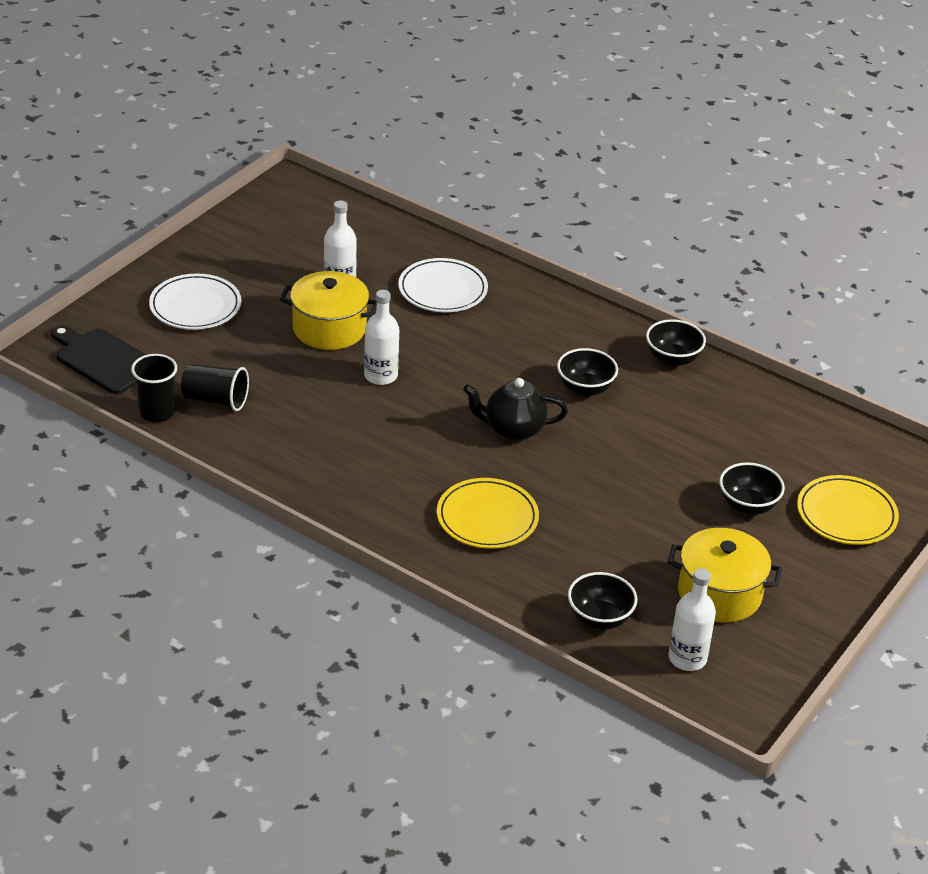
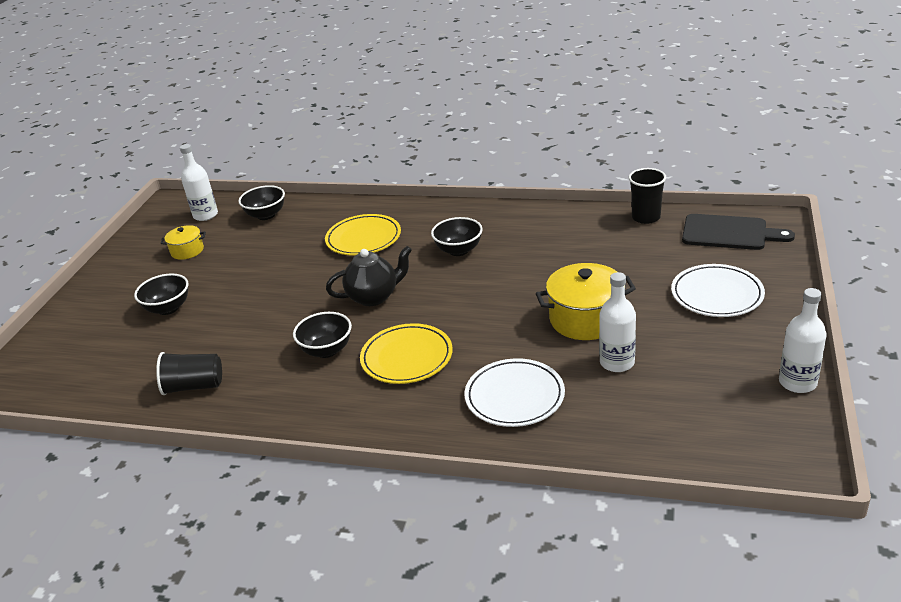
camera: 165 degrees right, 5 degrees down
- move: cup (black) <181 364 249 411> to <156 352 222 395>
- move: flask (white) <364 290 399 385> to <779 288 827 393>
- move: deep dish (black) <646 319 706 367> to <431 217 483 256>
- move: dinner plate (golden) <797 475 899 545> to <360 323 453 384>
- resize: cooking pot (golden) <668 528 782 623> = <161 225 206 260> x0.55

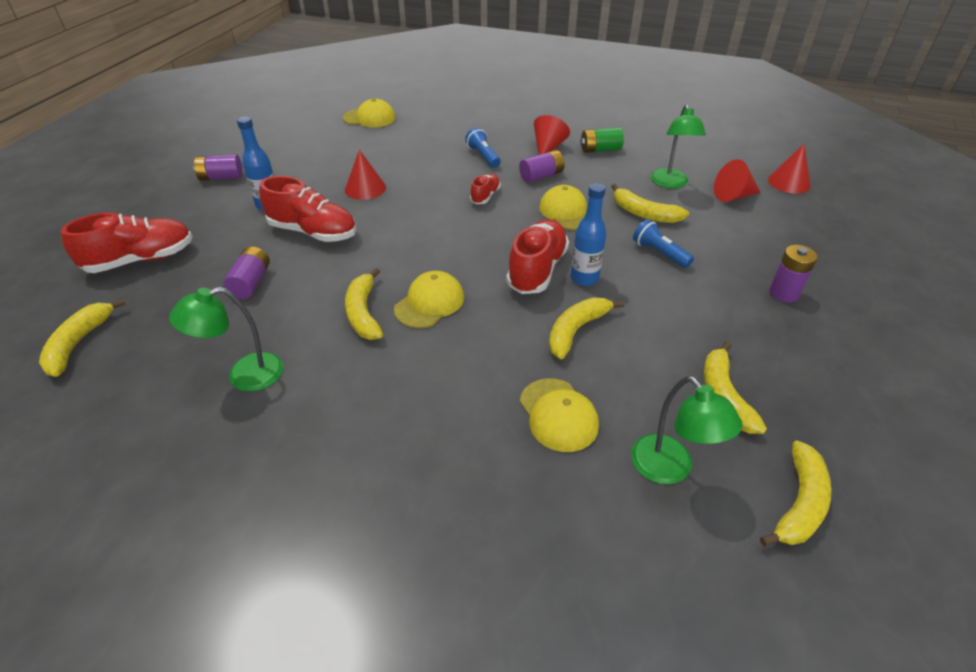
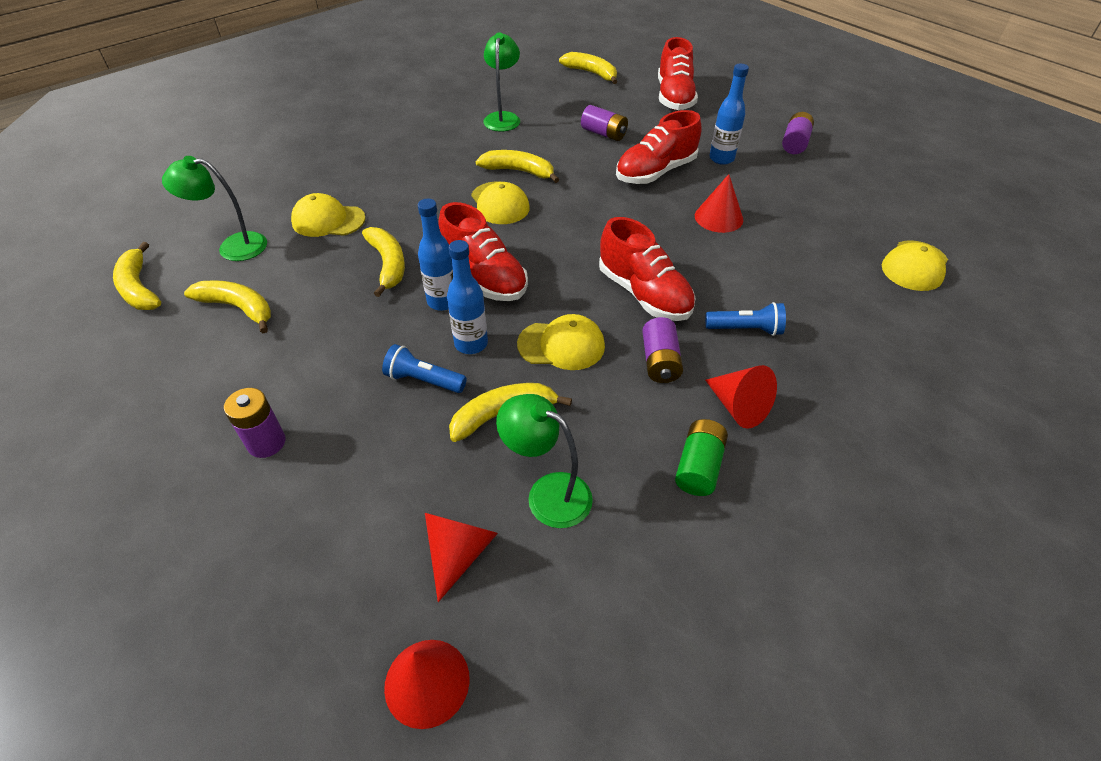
camera: 120 degrees right, 5 degrees up
- insert: flask (royal blue) <447 240 488 354>
- rotate: flashlight (royal blue) <633 219 694 268> = <382 344 467 393> 150 degrees counterclockwise
- resize: shoe (red) <470 174 501 204> = <599 217 696 321> x1.91

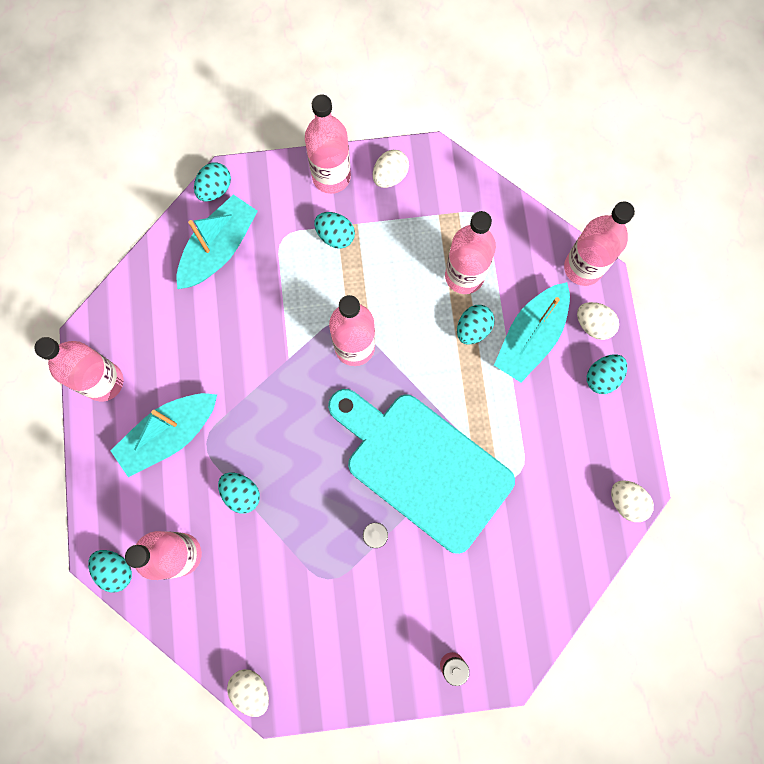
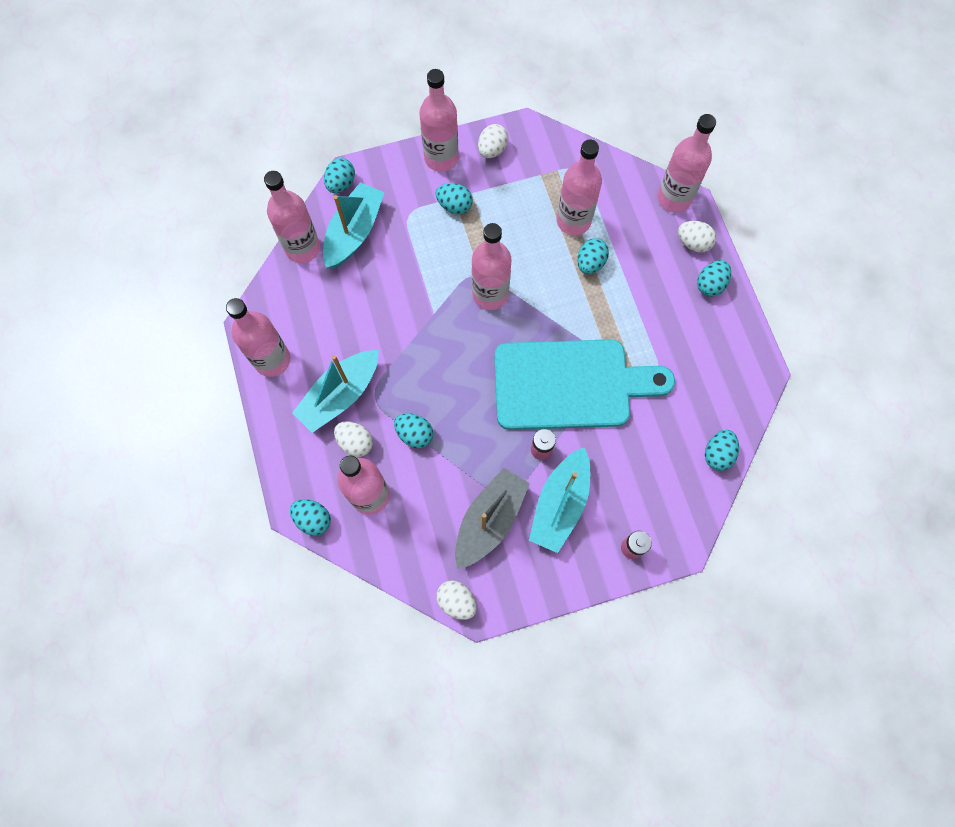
camera: 10 degrees left, 5 degrees down
- insert: flask (pink) <264 171 320 263>
- insert: boat (ash-grey) <455 468 530 569>
- insert: egg shape (turquoise) <705 430 739 471>
- move: boat (turquoise) <494 282 570 383> to <529 447 590 553>
- move: egg shape (white) <611 480 654 522> to <334 421 373 457>
- rotate: cutting board (turquoise) <328 389 515 554> = <494 339 675 430> 150 degrees clockwise

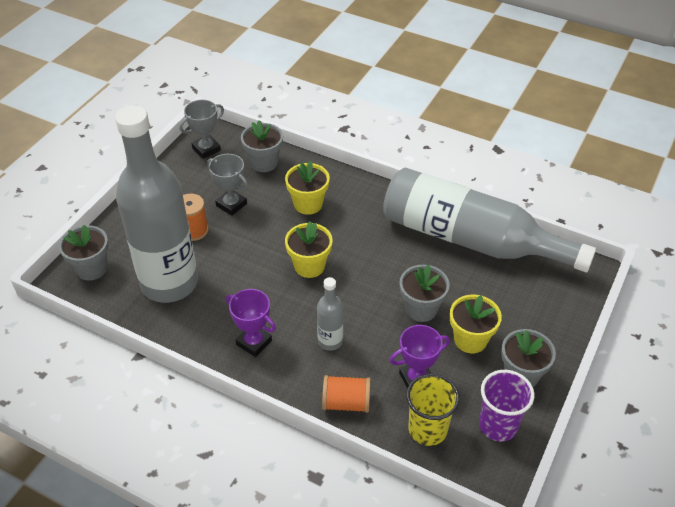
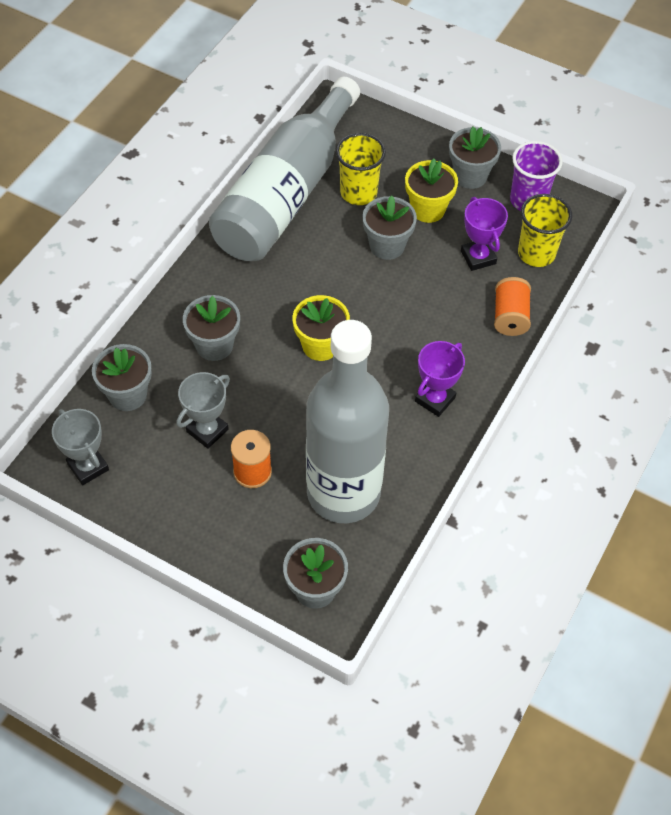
camera: 90 degrees left, 10 degrees up
- delete: flask (ash-grey) <317 277 343 351>
- insert: cup (golden) <336 133 386 205>
- recolor: potted plant (golden) <285 161 330 215> to potted plant (ash-grey) <183 295 240 361>

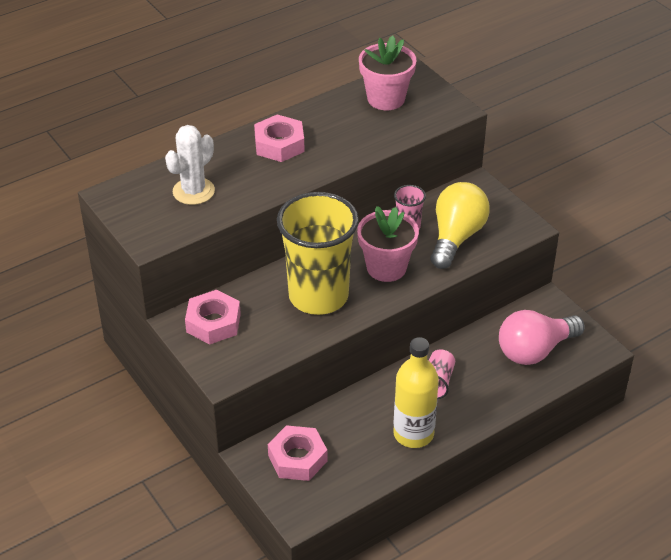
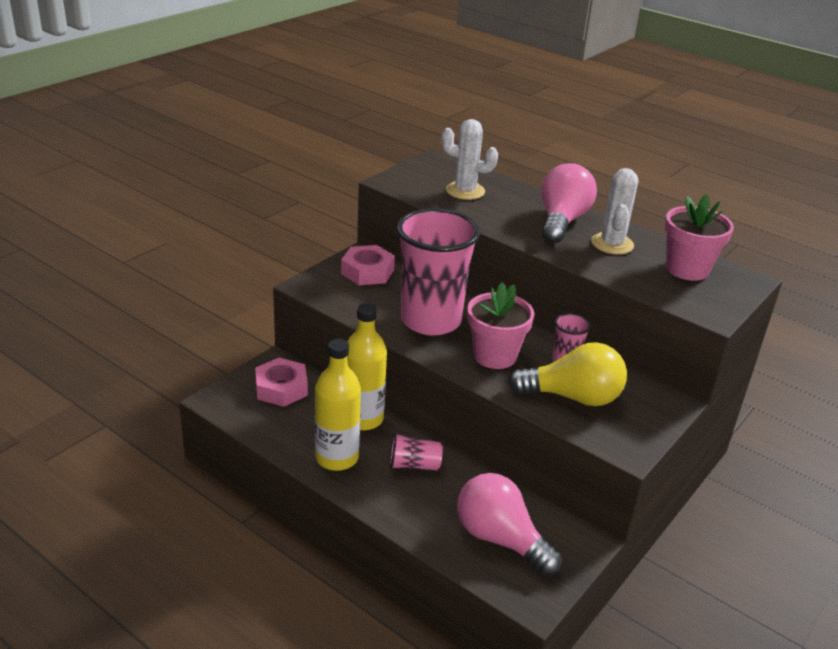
camera: 70 degrees right, 10 degrees down
- insert: flask (golden) <347 303 387 431>
- insert: prickly plant (white) <591 168 638 254>
- replace: nut (pink) <254 114 305 162> to lightbulb (pink) <541 163 597 243>
- recolor: cup (golden) <277 192 359 315> to cup (pink) <397 208 480 336>

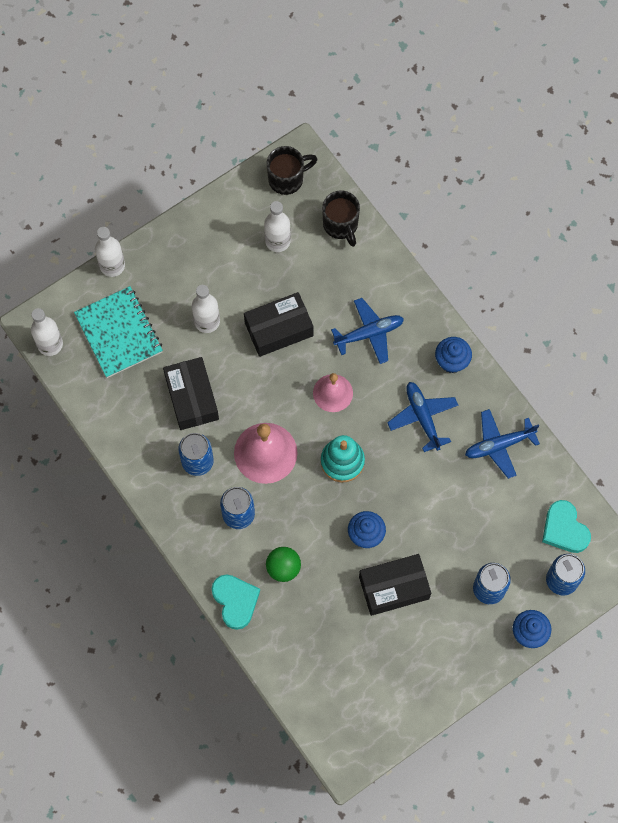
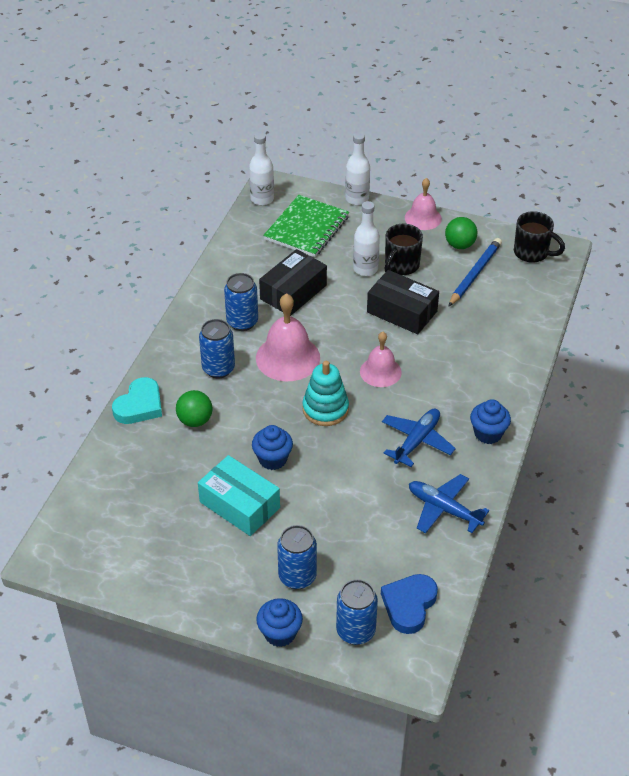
camera: 55 degrees right, 25 degrees down
- delete: aeroplane (royal blue) <331 298 404 364>
- insert: hand bell (pink) <405 178 442 230>
- insert: sphere (leaf-green) <445 217 477 249>
- move: mug (black) <322 190 360 247> to <385 224 423 275>
- replace: flask (white) <264 201 291 252> to pencil (royal blue) <448 238 502 307>
- recolor: notepad (turquoise) <74 286 163 378> to notepad (leaf-green) <263 195 349 257>
- recolor: parcel (black) <359 554 431 616> to parcel (turquoise) <198 455 280 536>
- recolor: heart shape (turquoise) <542 500 591 553> to heart shape (royal blue) <381 574 438 634>

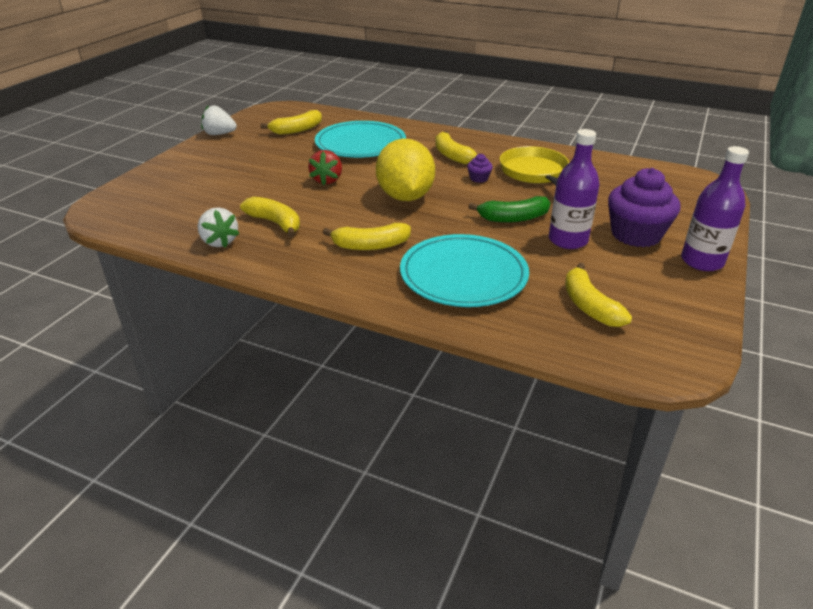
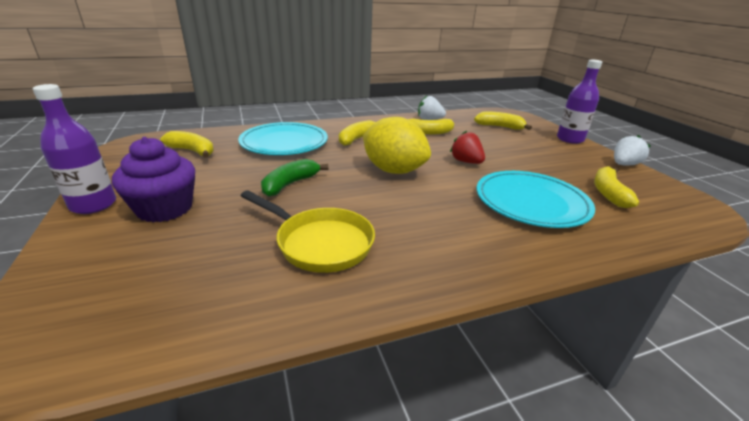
camera: 135 degrees right, 5 degrees down
- delete: cupcake (royal purple) <467 154 493 183>
- move: banana fruit (golden) <435 131 477 165> to <474 111 532 130>
- move: flask (royal purple) <549 129 600 249> to <557 60 602 144>

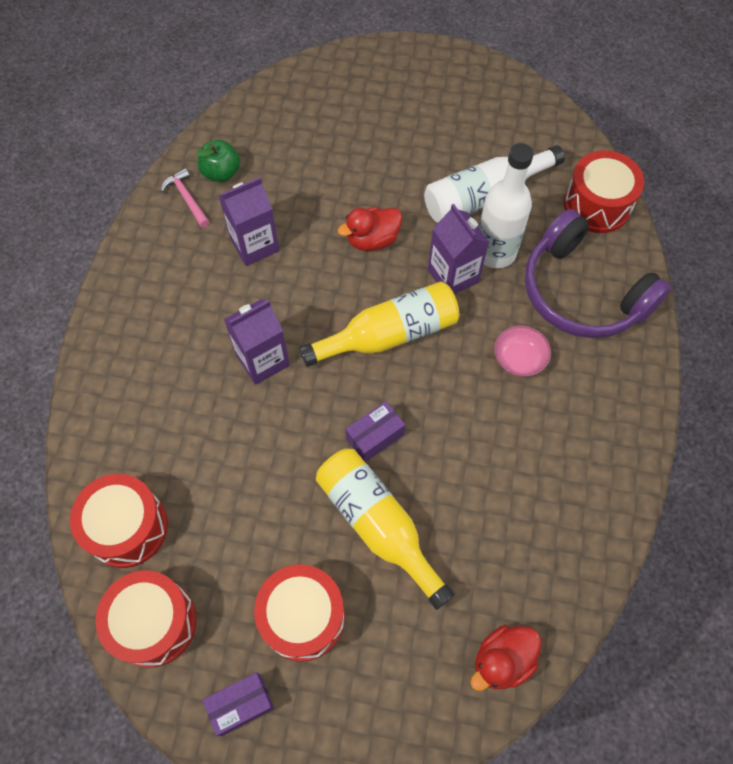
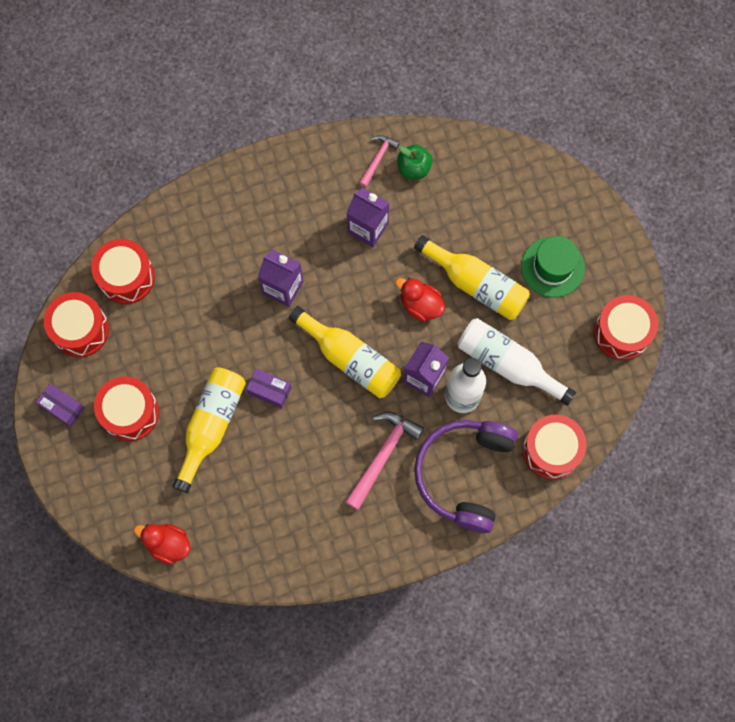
camera: 60 degrees right, 10 degrees up
- insert: flask (golden) <414 235 530 320>
- insert: top hat (leaf-green) <521 236 585 297>
- insert: snare drum (red) <594 295 658 360>
- replace: deep dish (pink) <494 325 551 377> to carpenter's hammer (pink) <345 411 424 510>

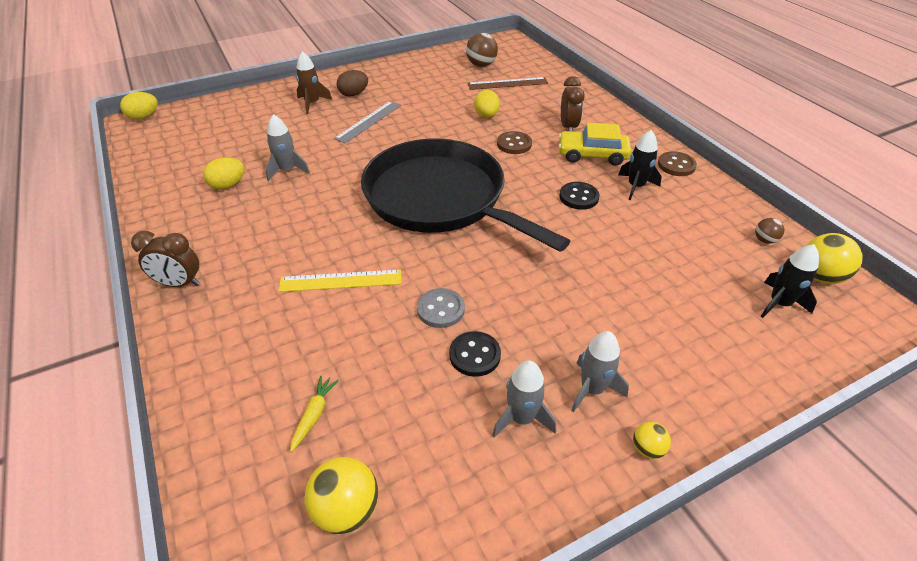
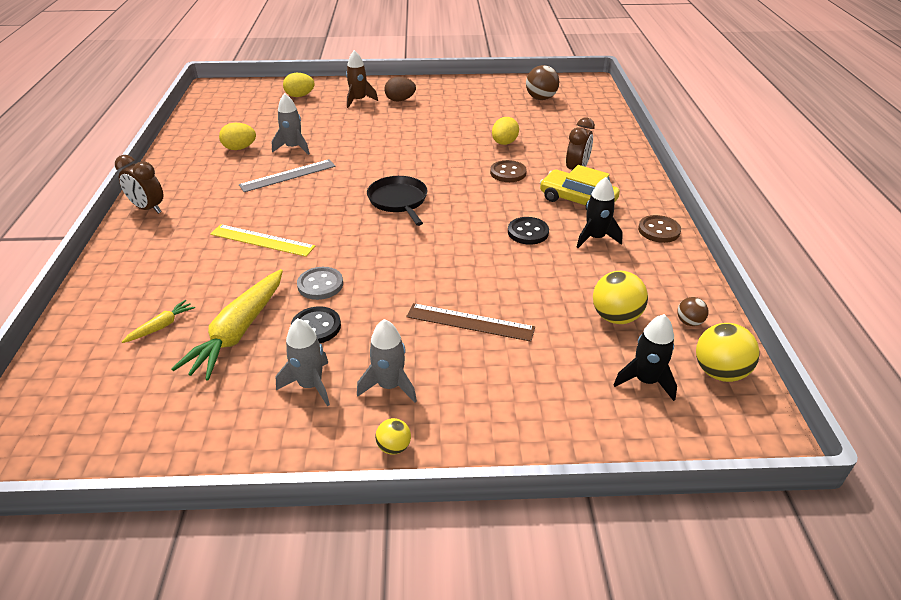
camera: 25 degrees right, 5 degrees down
- insert: root vegetable (golden) <171 269 283 380>
- move: egg shape (golden) <120 92 158 120> to <283 73 315 97>
- move: sphere (golden) <304 457 378 534> to <593 271 648 324>
- move: ruler (ash-grey) <334 101 401 144> to <239 159 336 192>
- move: ruler (brown) <468 77 548 90> to <406 303 535 342>
- resize: pan (black) <361 138 570 252> = <367 176 427 226> x0.44

